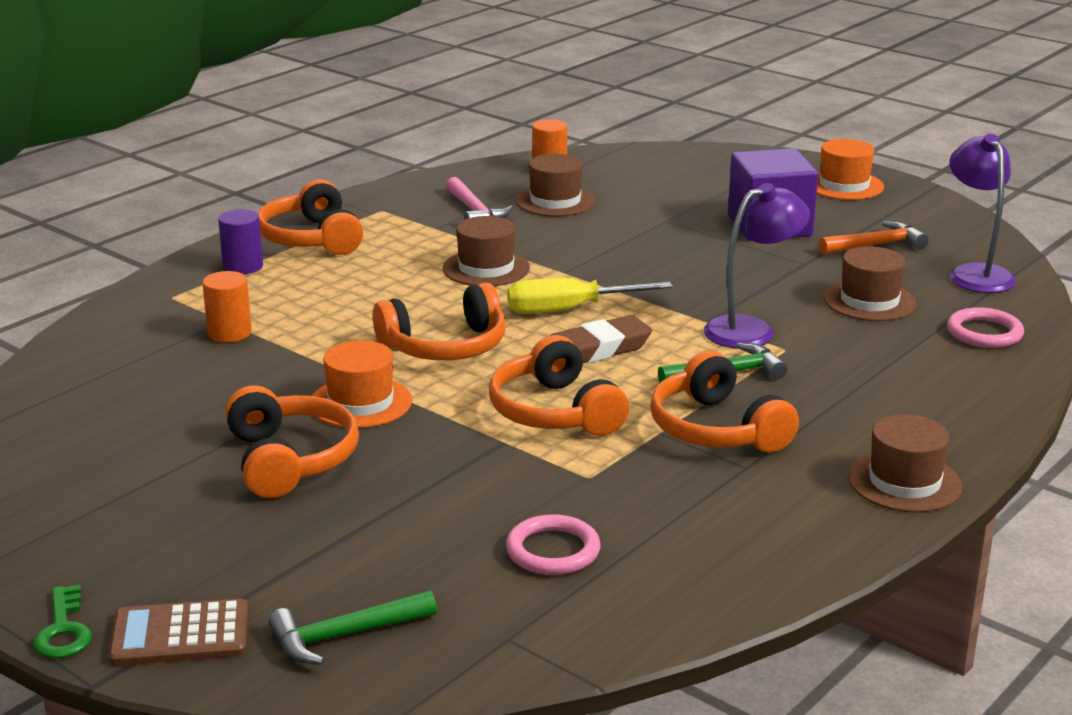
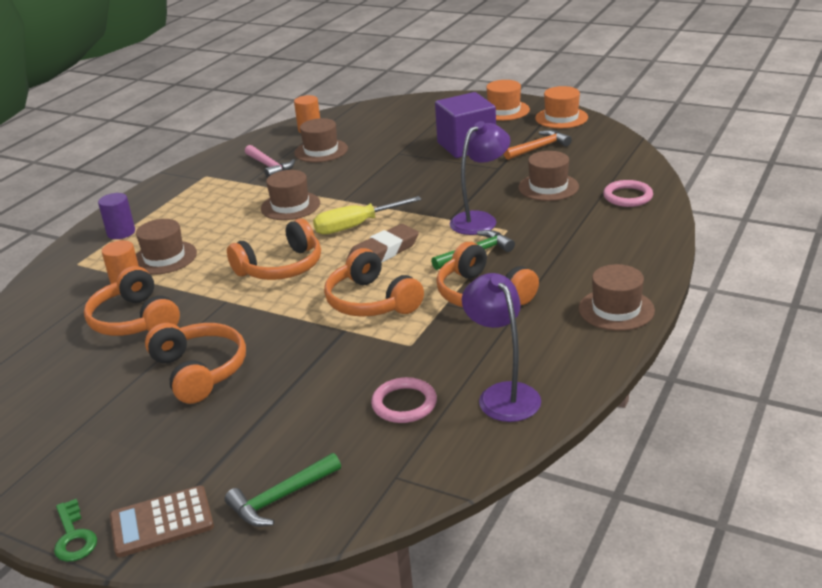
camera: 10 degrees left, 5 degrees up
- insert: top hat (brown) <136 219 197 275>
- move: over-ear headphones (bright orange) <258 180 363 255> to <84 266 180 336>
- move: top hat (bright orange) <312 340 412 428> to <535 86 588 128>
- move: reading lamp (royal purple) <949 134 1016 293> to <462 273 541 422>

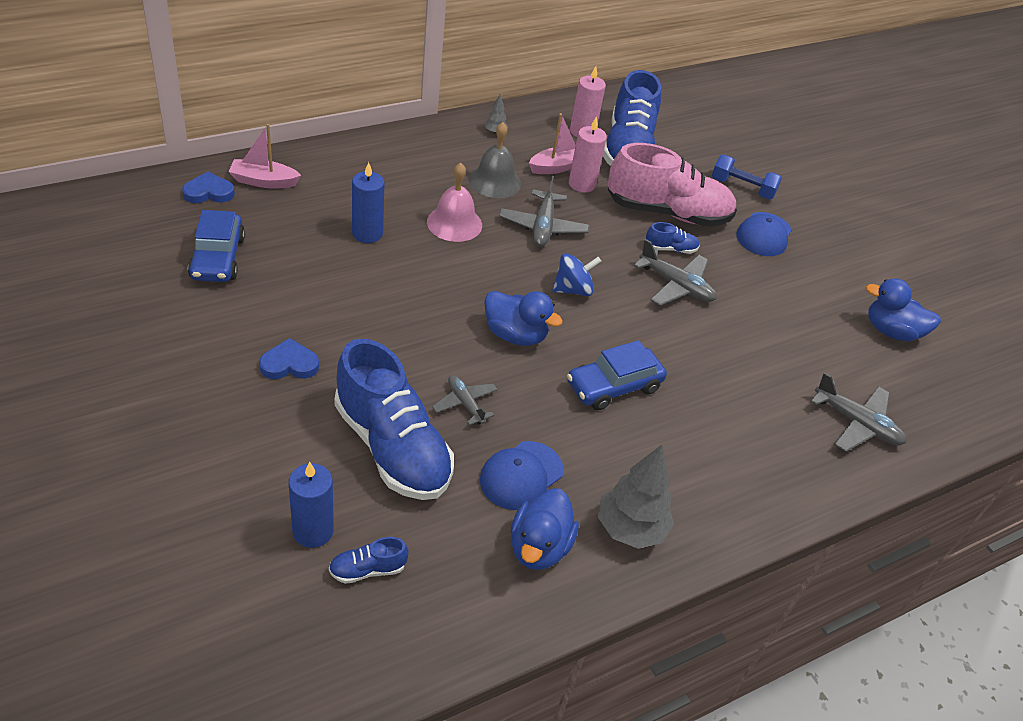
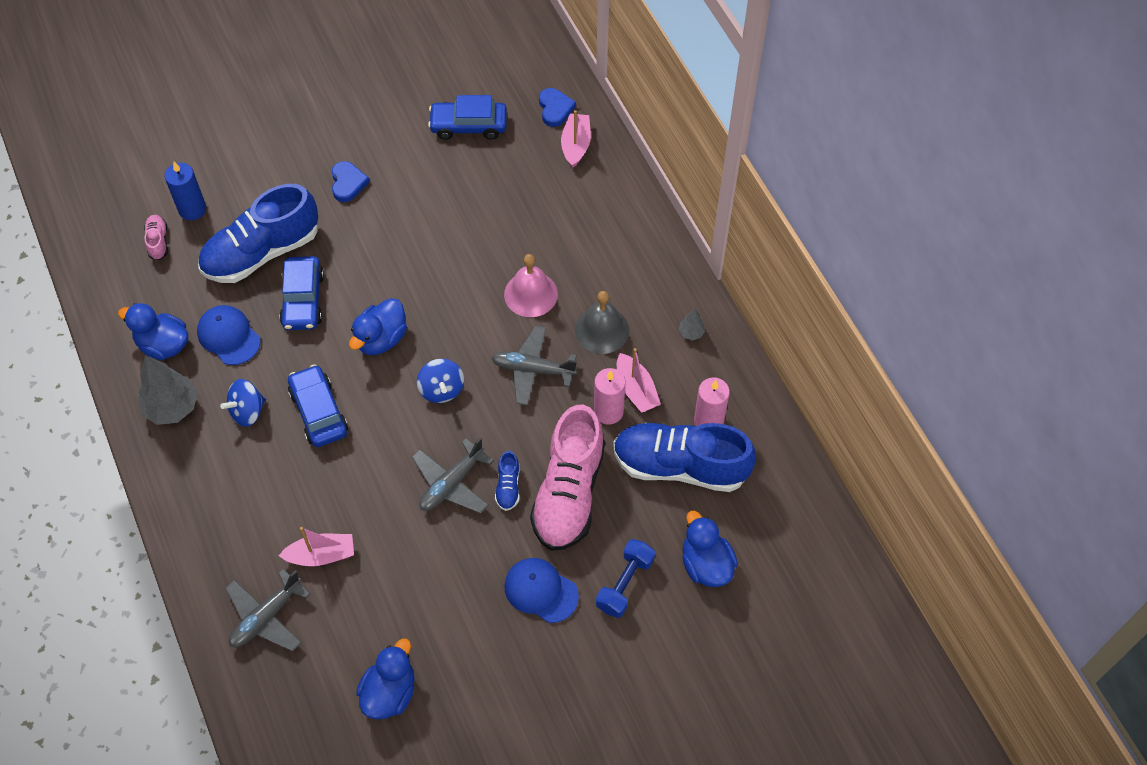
camera: 100 degrees right, 15 degrees up
- delete: wax candle (royal blue) <352 162 385 243>
- insert: spinning top (royal blue) <220 379 266 427>
- insert: boat (pink) <279 527 354 566>
- insert: duck (royal blue) <682 511 738 587>
- replace: aeroplane (ash-grey) <432 375 498 425> to automobile (royal blue) <279 256 324 330>
- recolor: shoe (royal blue) <329 537 408 584> to shoe (pink) <144 215 168 260>

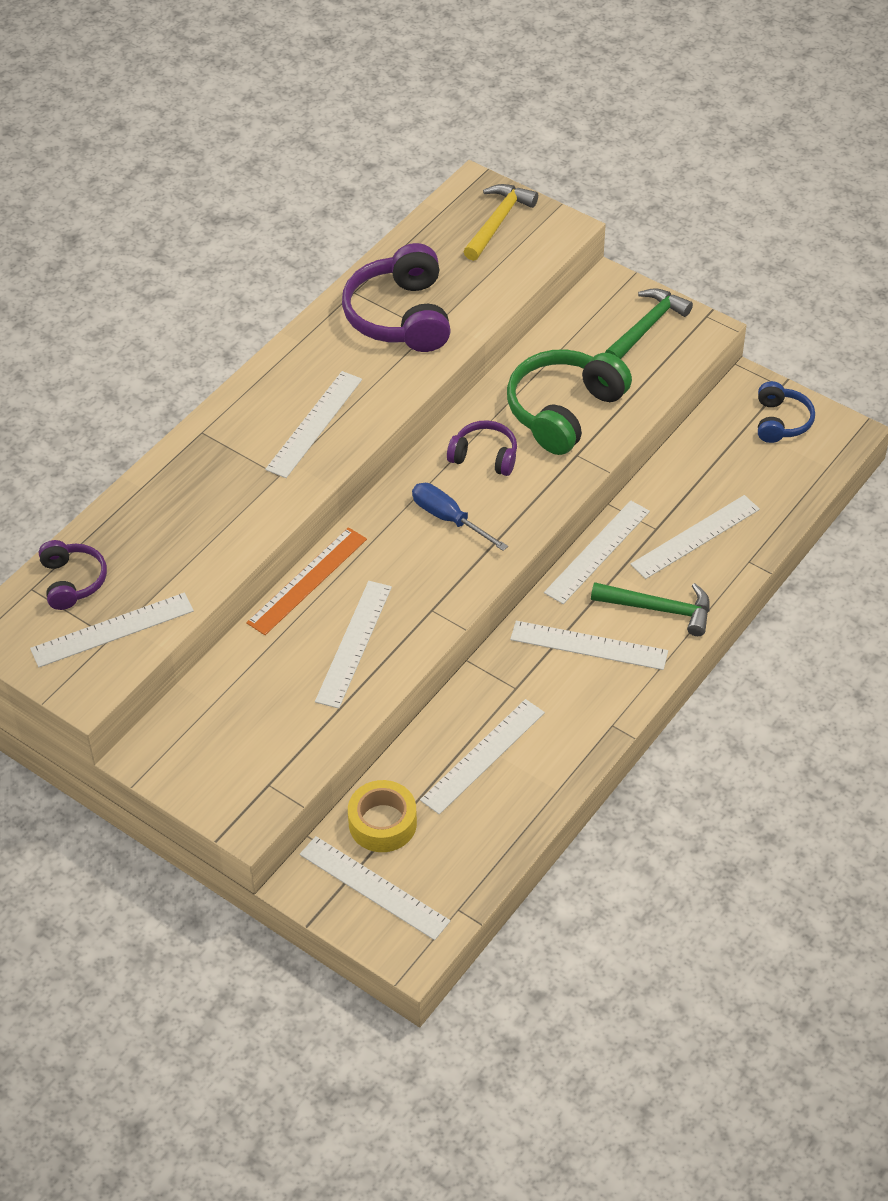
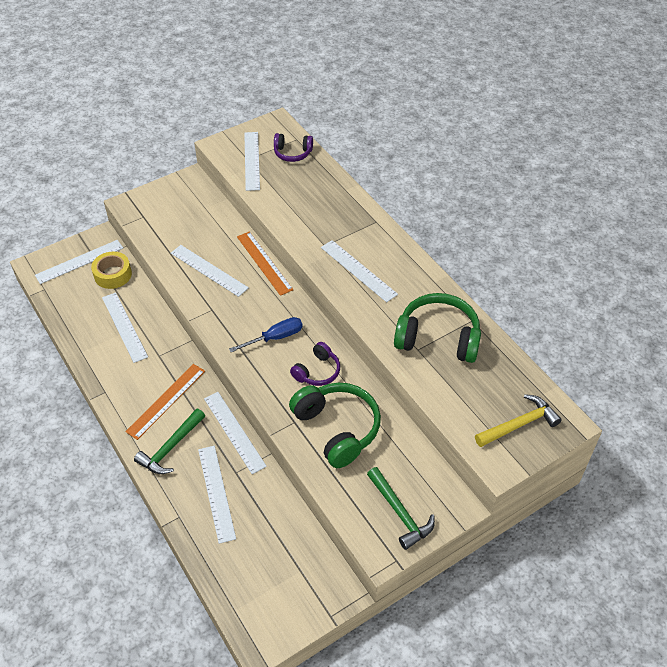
camera: 110 degrees right, 0 degrees up
- delete: over-ear headphones (royal blue) <758 381 815 443>
- recolor: over-ear headphones (royal purple) <342 243 451 352> to over-ear headphones (leaf-green) <394 293 481 363>
- recolor: ruler (white) <510 621 668 670> to ruler (bright orange) <125 364 205 440>
- rotate: carpenter's hammer (golden) <463 184 538 261> = <475 394 562 447> 75 degrees counterclockwise

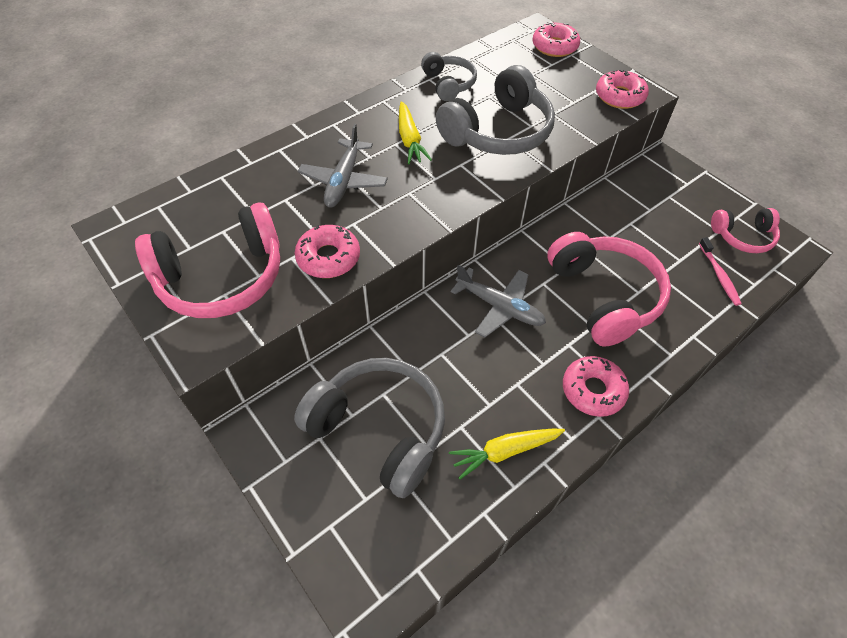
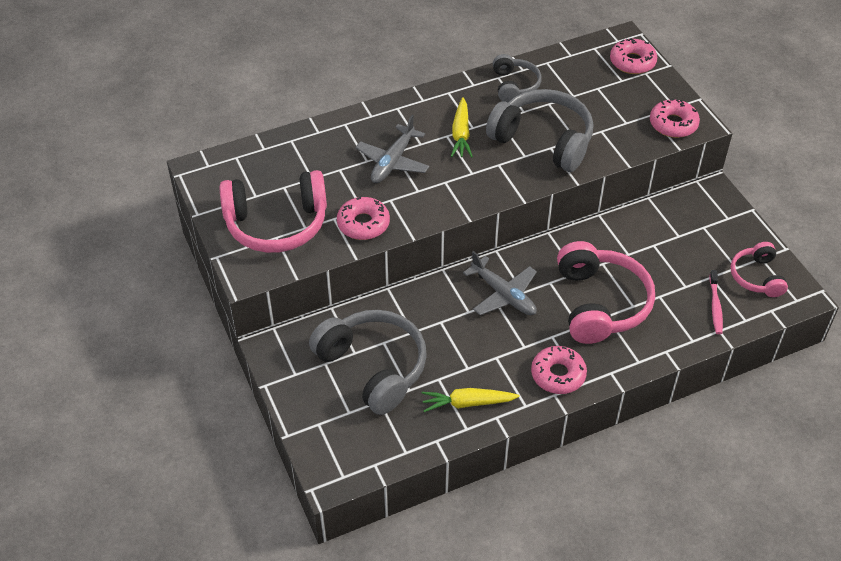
camera: 15 degrees right, 5 degrees down
- rotate: over-ear headphones (ash-grey) <436 65 555 155> = <486 89 593 172> 120 degrees counterclockwise
- rotate: over-ear headphones (pink) <711 208 780 253> = <730 242 788 297> 75 degrees clockwise

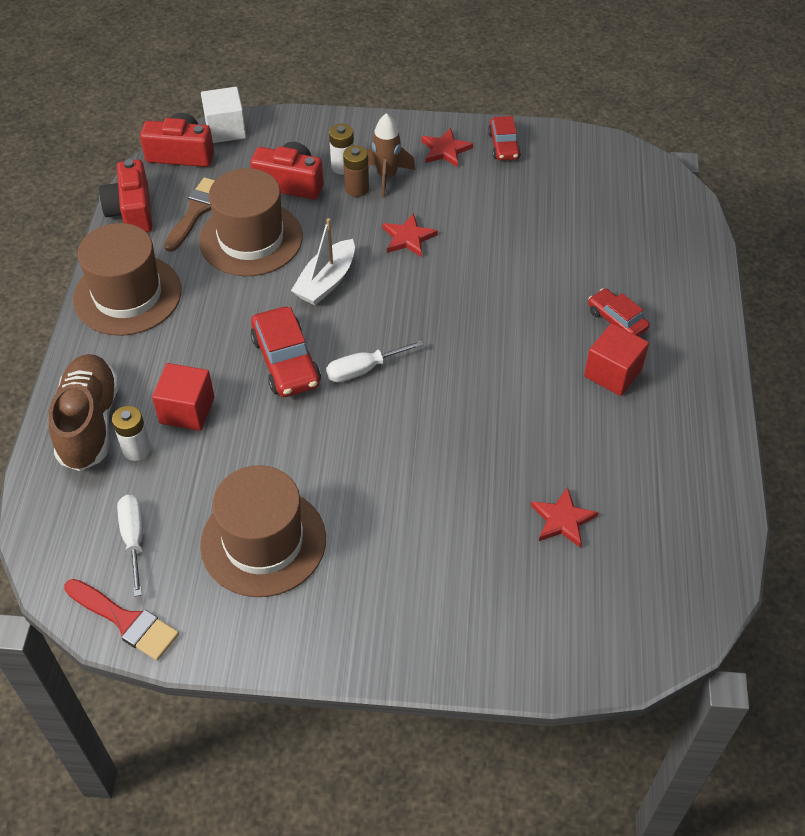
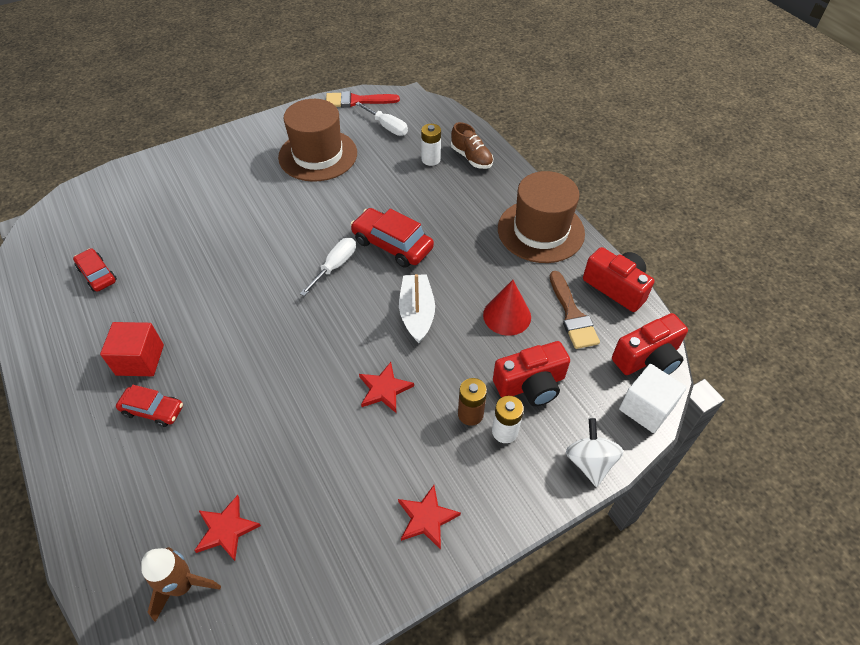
camera: 145 degrees right, 0 degrees up
- delete: cube (red) <152 363 214 431>
- insert: spinning top (white) <566 418 624 487>
- move: spaceship (brown) <367 113 416 198> to <141 547 221 622>
- move: automobile (red) <488 116 521 160> to <73 248 117 292>
- move: five-pointed star (red) <531 487 599 548> to <194 495 261 561>
- replace: top hat (brown) <199 168 303 276> to solid cone (red) <483 280 531 336>
- resize: shoe (brown) <49 354 119 471> = <451 122 493 169> x0.60

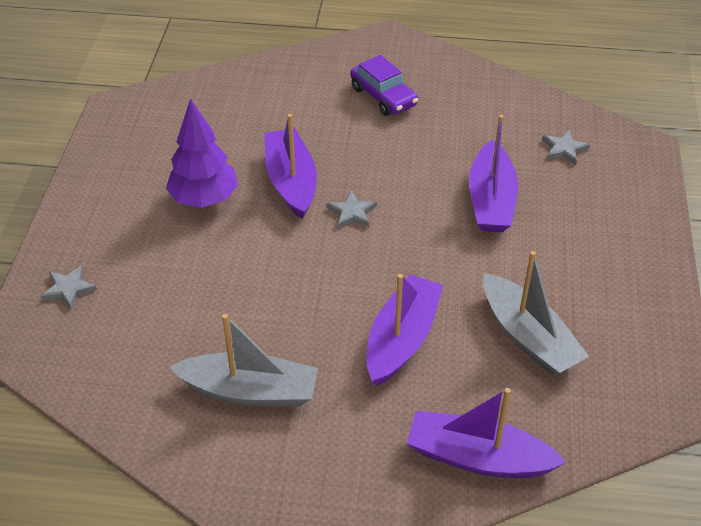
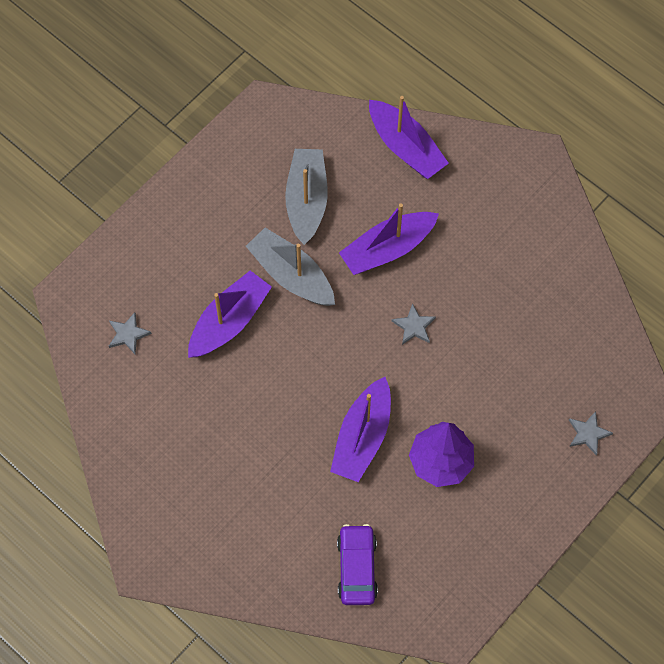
camera: 145 degrees left, 20 degrees up
- move: boat (ash-grey) <169 314 318 407> to <246 228 335 306>
- move: five-pointed star (ash-grey) <327 191 377 228> to <392 303 436 345>
- move: automobile (royal purple) <350 55 418 116> to <337 524 378 605>

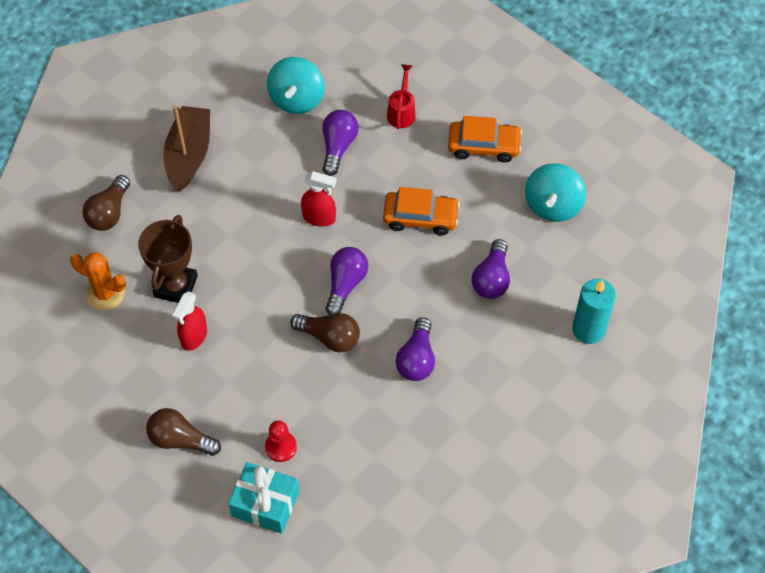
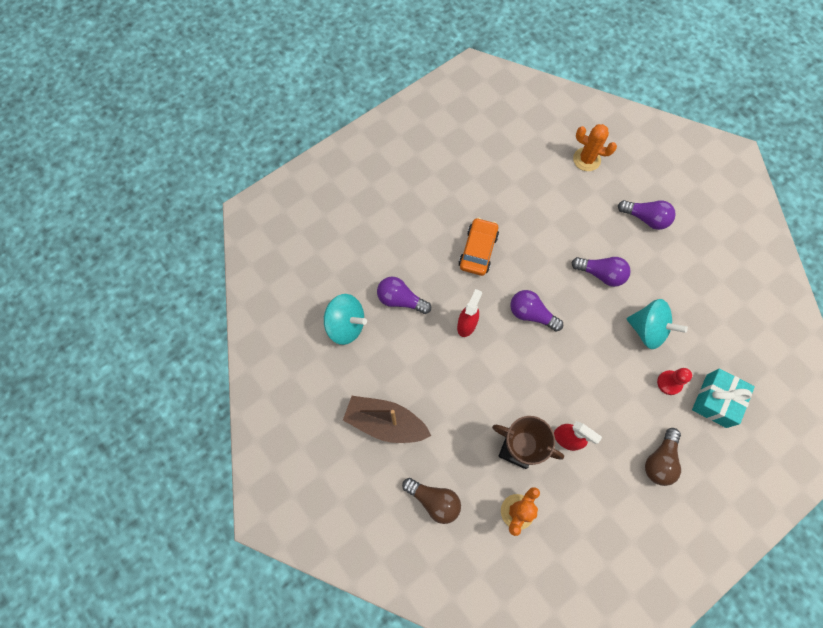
camera: 80 degrees left, 10 degrees up
- delete: lightbulb (brown) <290 313 360 352>
- delete: watering pot (red) <387 64 416 129>
- delete: automobile (bright orange) <448 116 522 163>
- move: lightbulb (royal purple) <472 239 510 299> to <618 200 676 230>
- move: spinning top (turquoise) <525 163 586 222> to <627 299 688 349>
- replace: wax candle (turquoise) <572 279 616 344> to prickly plant (bright orange) <573 124 617 171>

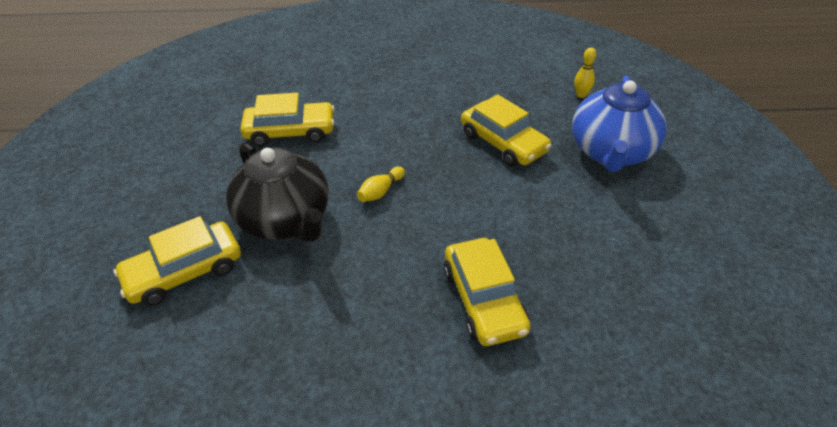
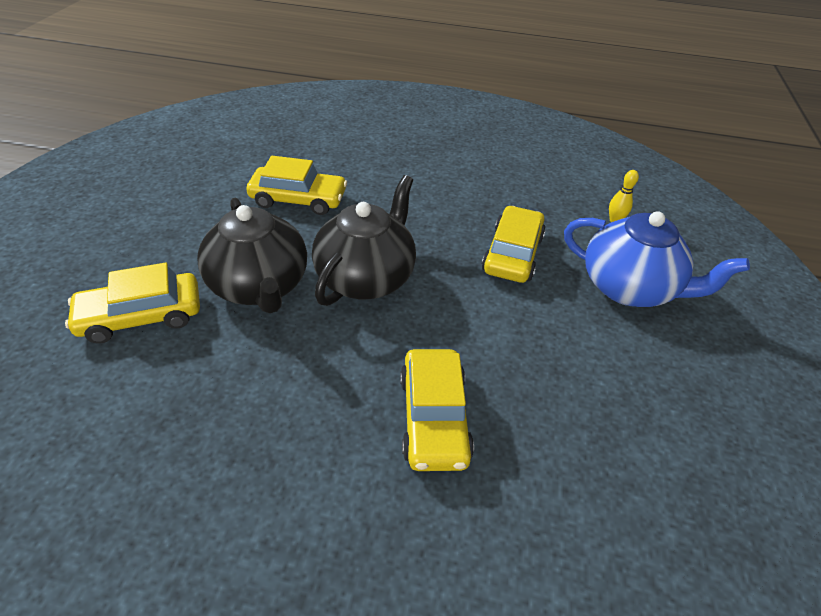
camera: 10 degrees right, 0 degrees up
- replace: bowling pin (golden) <357 166 405 202> to teapot (black) <312 175 416 306>
- rotate: automobile (golden) <461 94 552 167> = <482 206 546 283> 135 degrees counterclockwise
- rotate: teapot (royal blue) <572 76 667 172> = <564 211 750 307> 90 degrees counterclockwise

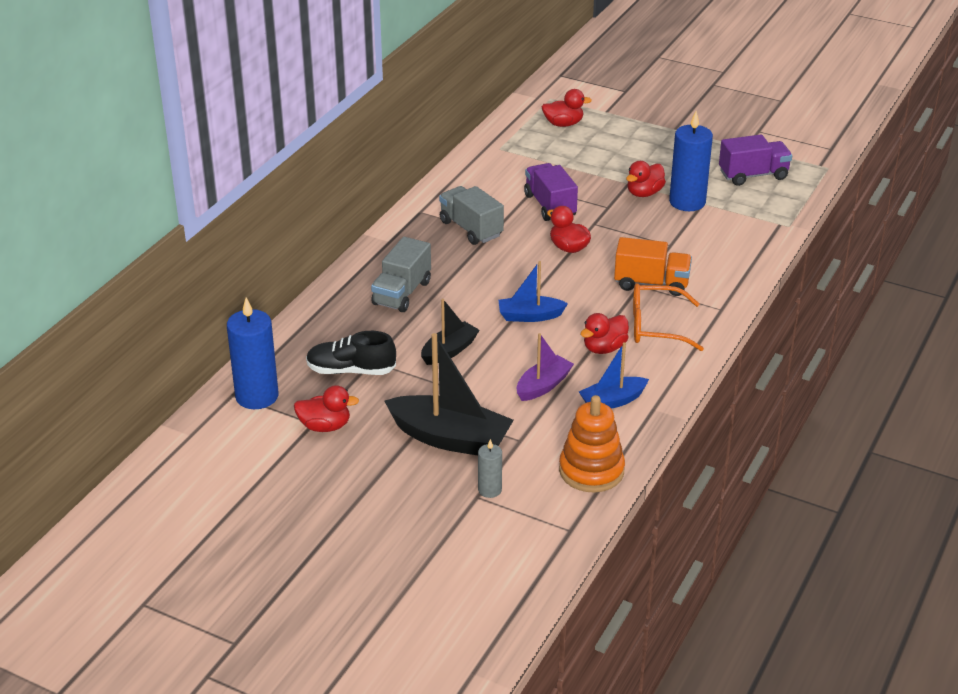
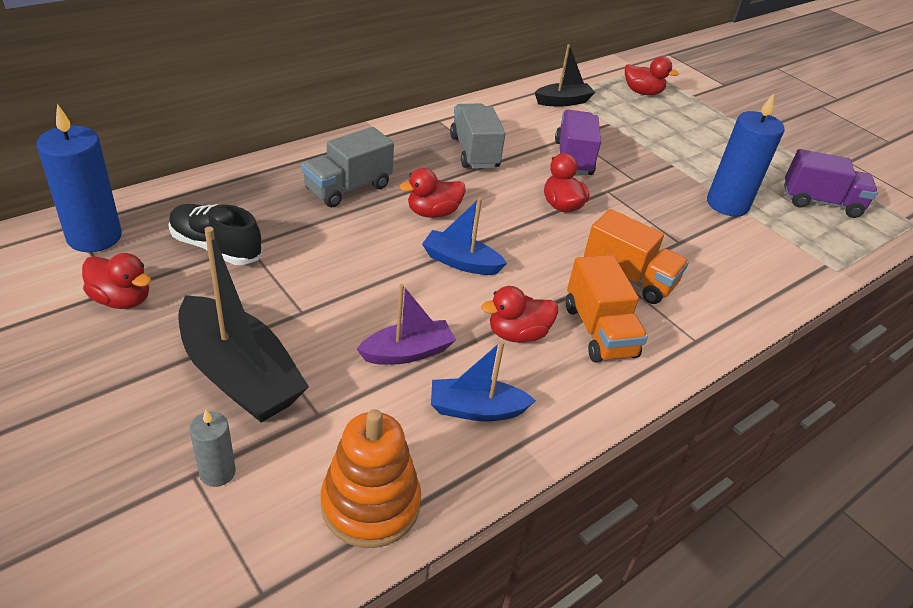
camera: 20 degrees right, 5 degrees up
- move: boat (black) <421 299 480 365> to <535 44 596 107>
- move: duck (red) <626 161 666 197> to <399 168 466 218>
- replace: spectacles (bright orange) <633 283 704 351> to truck (bright orange) <566 255 648 363>

